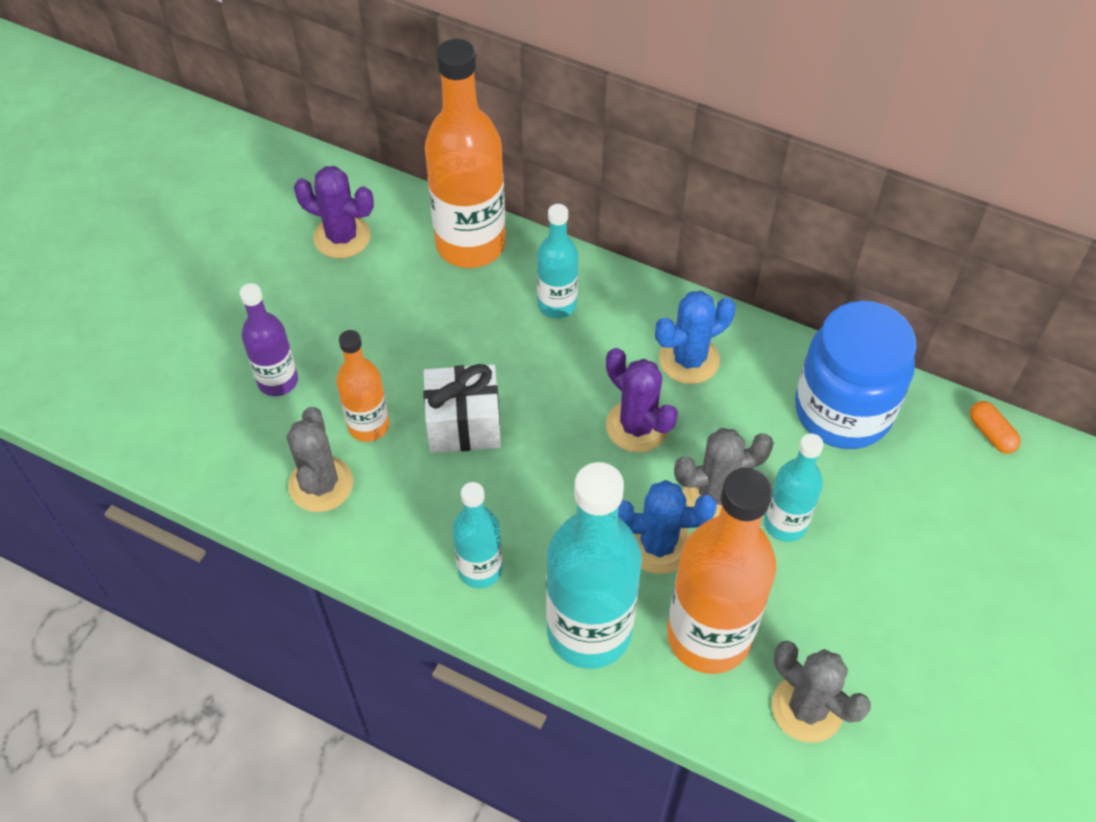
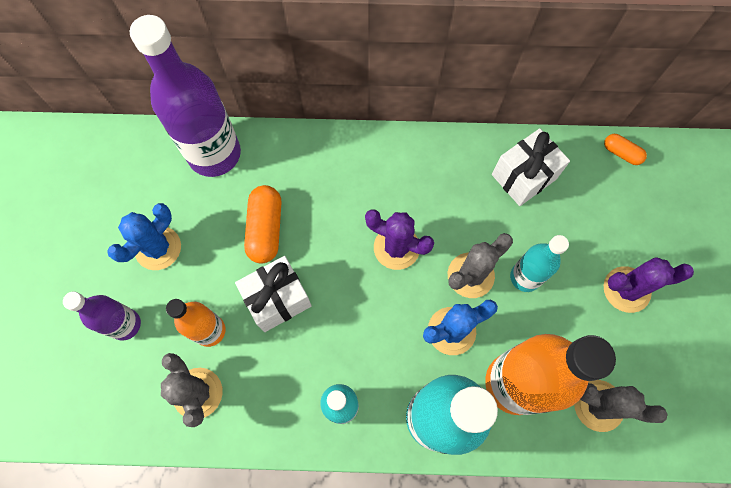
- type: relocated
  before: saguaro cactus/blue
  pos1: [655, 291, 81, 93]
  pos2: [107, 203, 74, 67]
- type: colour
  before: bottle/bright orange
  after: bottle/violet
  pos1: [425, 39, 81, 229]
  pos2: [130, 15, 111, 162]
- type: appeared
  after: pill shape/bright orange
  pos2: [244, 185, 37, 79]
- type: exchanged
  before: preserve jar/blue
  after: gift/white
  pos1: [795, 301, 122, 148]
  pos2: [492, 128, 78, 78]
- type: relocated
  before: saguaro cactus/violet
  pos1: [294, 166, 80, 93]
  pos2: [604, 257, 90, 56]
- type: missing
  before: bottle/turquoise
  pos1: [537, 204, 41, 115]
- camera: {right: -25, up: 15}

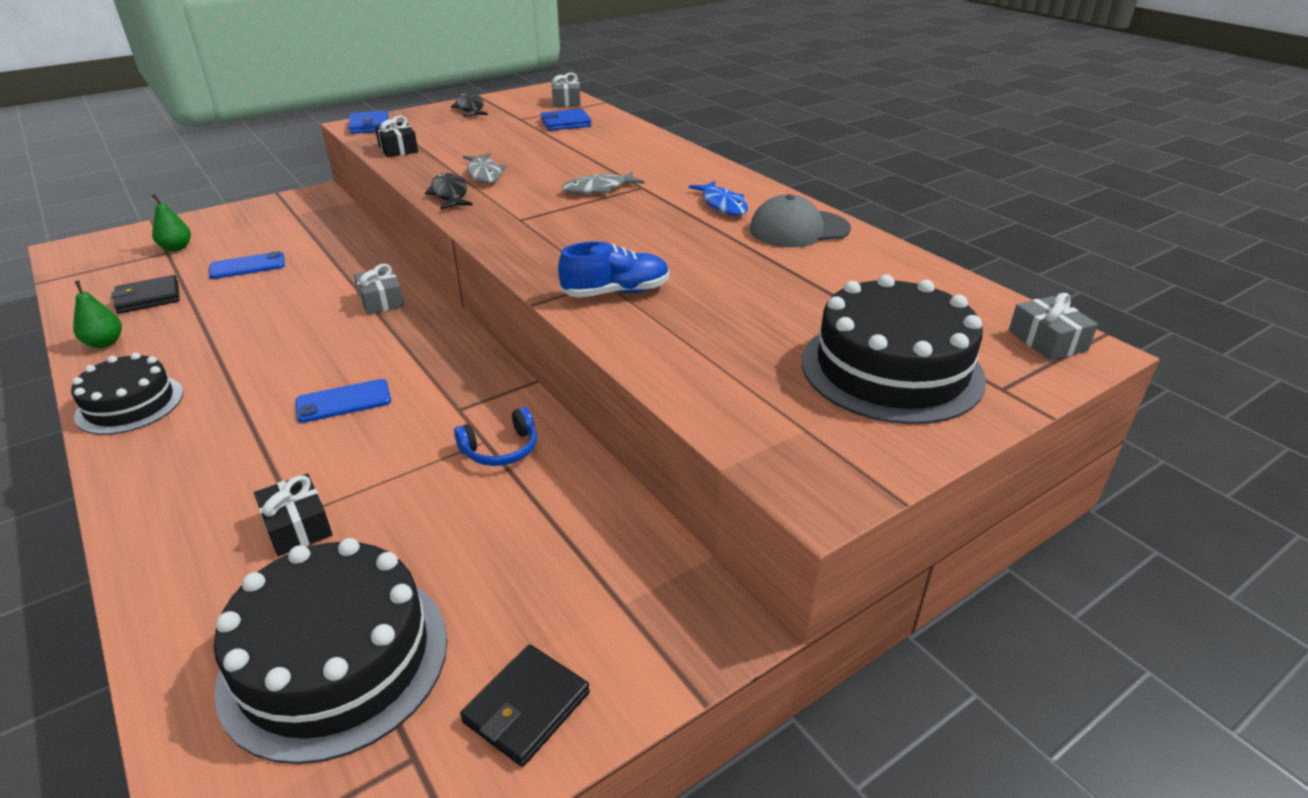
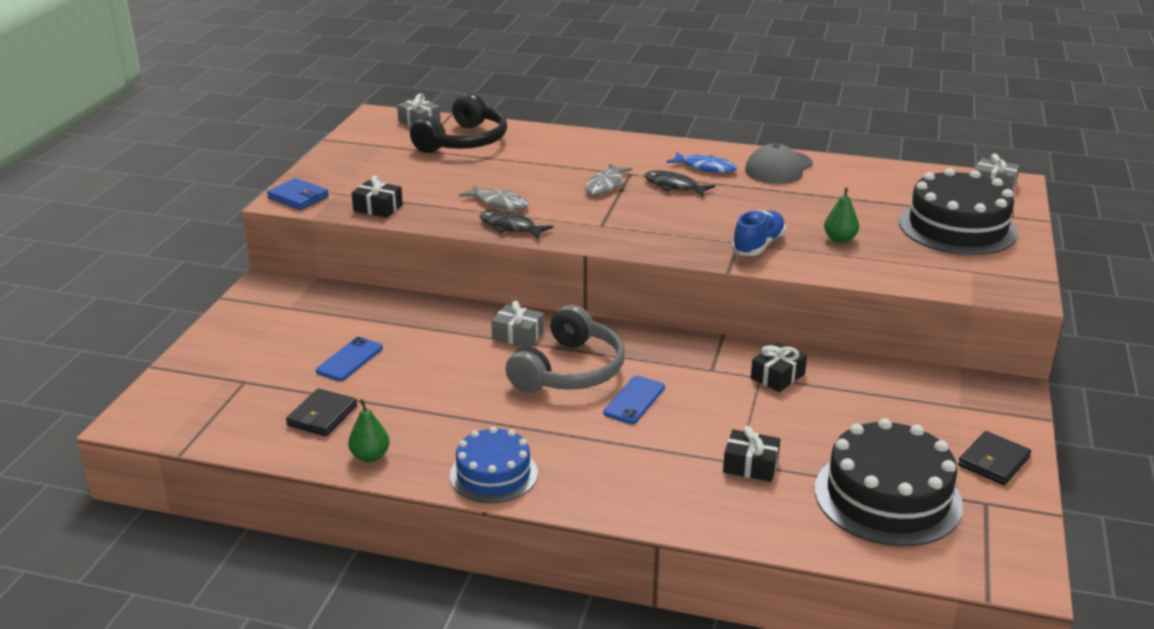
- type: exchanged
  before: card wallet/blue
  after: over-ear headphones/ebony
  pos1: [541, 109, 51, 22]
  pos2: [410, 93, 97, 60]
- type: colour
  before: cake/ebony
  after: cake/blue
  pos1: [71, 352, 112, 83]
  pos2: [450, 426, 88, 77]
- type: appeared
  after: over-ear headphones/gray
  pos2: [506, 305, 119, 88]
- type: relocated
  before: fish figure/ebony
  pos1: [451, 93, 37, 24]
  pos2: [644, 170, 71, 26]
- type: exchanged
  before: over-ear headphones/blue
  after: gift/ebony
  pos1: [454, 407, 83, 59]
  pos2: [751, 342, 56, 50]
- type: relocated
  before: toy pear/emerald
  pos1: [152, 194, 39, 57]
  pos2: [824, 187, 35, 56]
- type: spun
  before: card wallet/ebony
  pos1: [460, 644, 130, 123]
  pos2: [958, 431, 73, 54]
  turn: 45
- camera: {right: -40, up: -5}

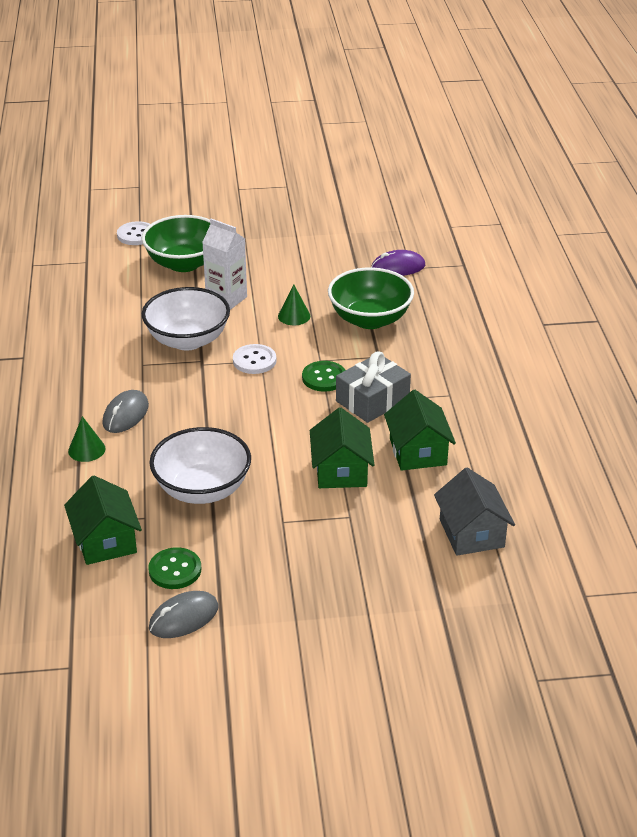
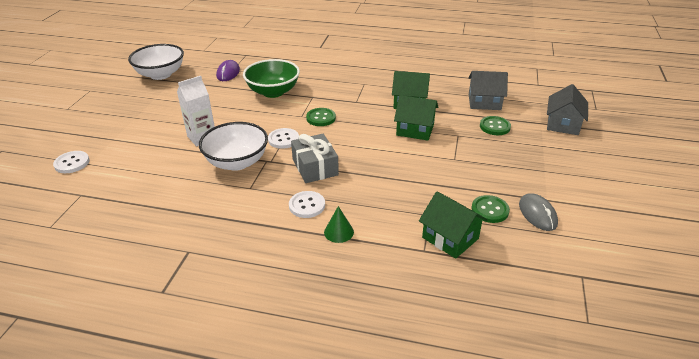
- type: relocated
  before: serving bowl/white
  pos1: [150, 427, 101, 77]
  pos2: [128, 44, 56, 36]
- type: exchanged
  before: PC mouse/gray
  after: shirt button/white
  pos1: [102, 390, 47, 43]
  pos2: [289, 191, 36, 27]
- type: relocated
  before: gift/gray
  pos1: [336, 351, 75, 72]
  pos2: [291, 134, 48, 49]
- type: spun
  before: house/emerald
  pos1: [64, 475, 78, 90]
  pos2: [419, 192, 69, 67]
  turn: 45
- type: appeared
  after: shirt button/emerald
  pos2: [480, 116, 31, 19]
- type: appeared
  after: house/gray
  pos2: [547, 84, 41, 51]
- type: missing
  before: serving bowl/emerald
  pos1: [142, 215, 68, 57]
- type: missing
  before: cone/emerald
  pos1: [278, 285, 32, 40]
- camera: {right: -70, up: 0}

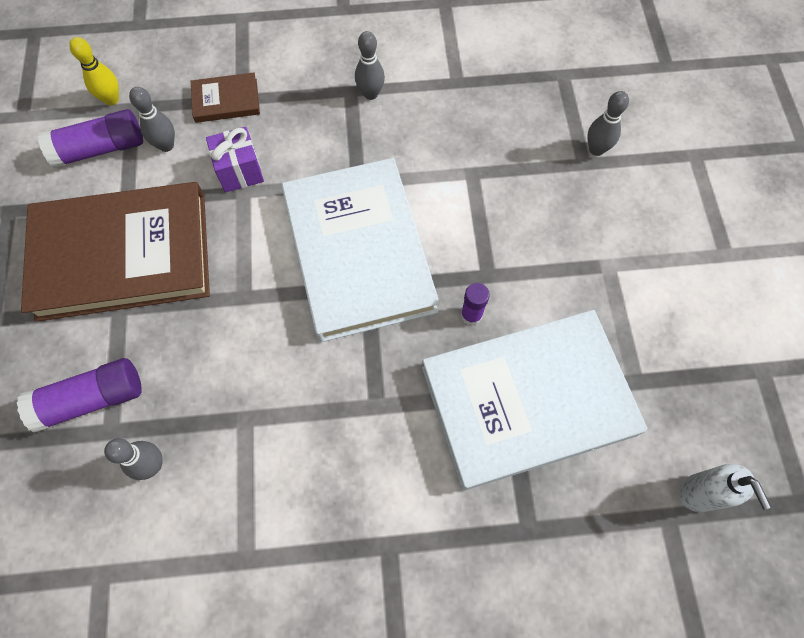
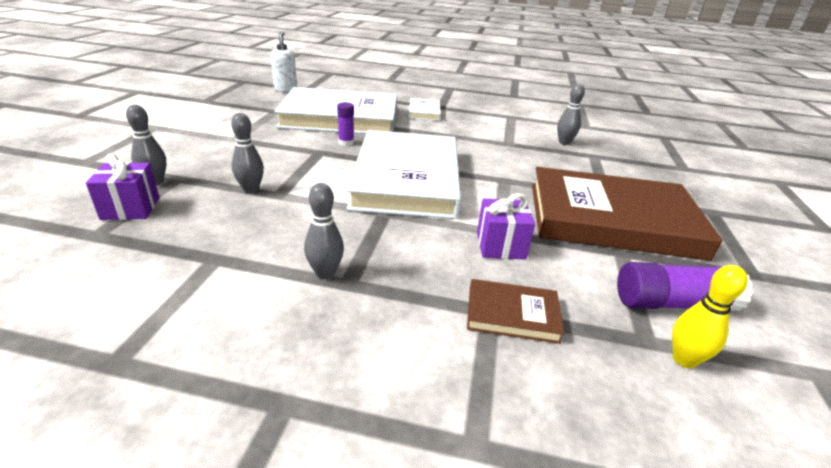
- type: appeared
  after: gift/violet
  pos2: [86, 153, 73, 67]
- type: relocated
  before: skittle/gray
  pos1: [129, 87, 46, 65]
  pos2: [231, 113, 33, 80]
- type: appeared
  after: hardcover/white
  pos2: [409, 98, 32, 23]
- type: missing
  before: glue stick/violet
  pos1: [17, 358, 124, 75]
- camera: {right: -165, up: -35}

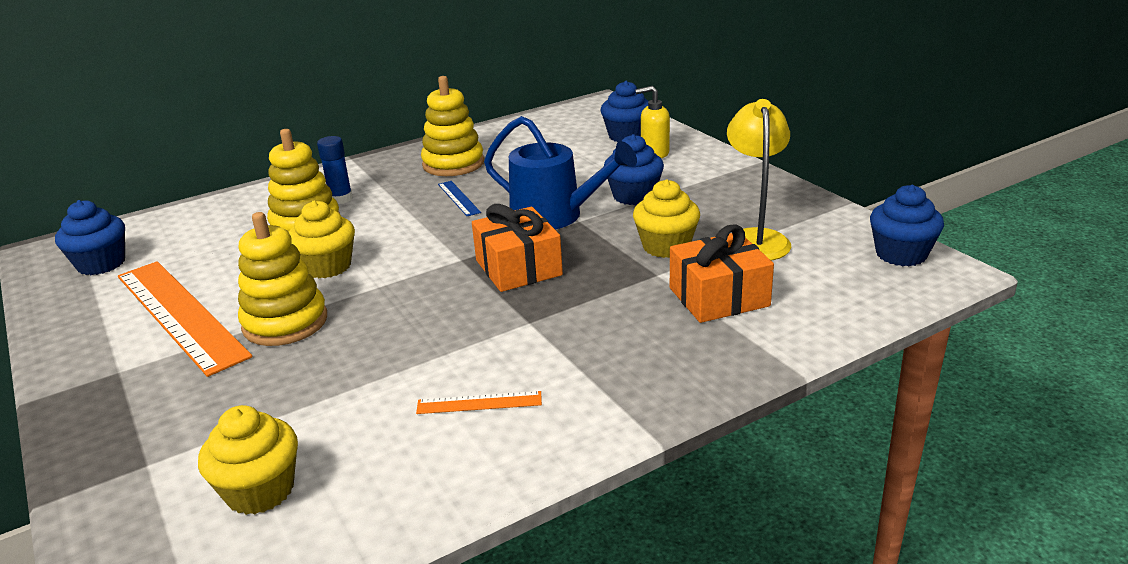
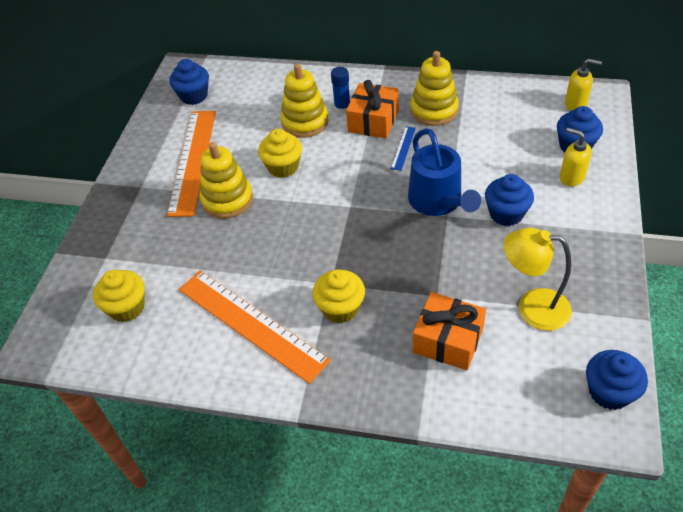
- type: size
  before: ruler/bright orange
  pos1: [416, 391, 126, 23]
  pos2: [179, 270, 152, 114]
  scale: 2.4
- type: relocated
  before: fairy cake/yellow
  pos1: [633, 179, 67, 79]
  pos2: [313, 269, 52, 54]
- type: relocated
  before: gift/bright orange
  pos1: [472, 204, 91, 88]
  pos2: [346, 80, 52, 58]
- type: spun
  before: reading lamp/yellow
  pos1: [727, 99, 64, 162]
  pos2: [504, 228, 68, 103]
  turn: -120
- type: appeared
  after: pump bottle/yellow
  pos2: [565, 59, 37, 52]
- camera: {right: 45, up: 20}

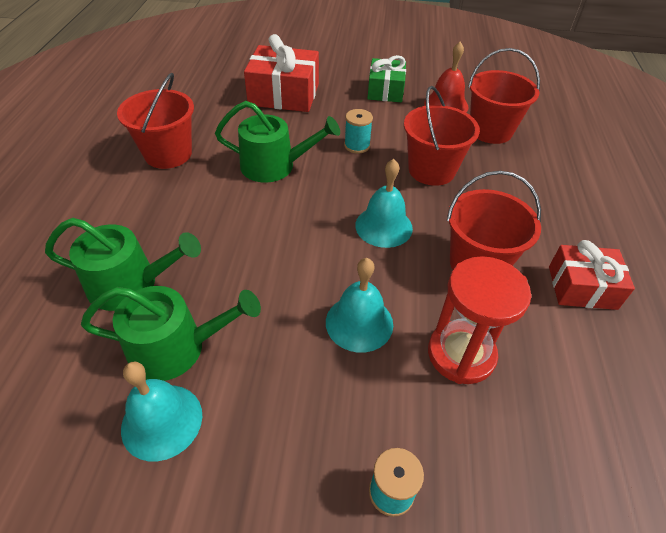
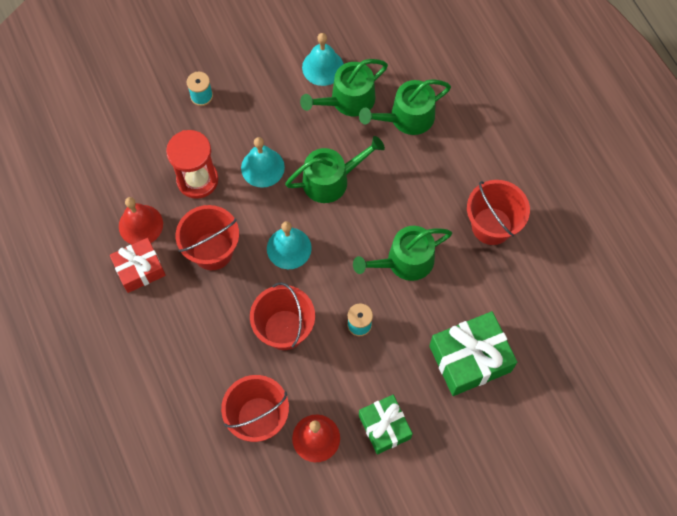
- type: appeared
  after: school bell/crimson
  pos2: [119, 197, 44, 48]
- type: appeared
  after: watering can/emerald
  pos2: [285, 136, 100, 67]
- type: colour
  before: gift/crimson
  after: gift/emerald
  pos1: [244, 34, 75, 78]
  pos2: [429, 311, 88, 85]
- camera: {right: 150, up: 20}

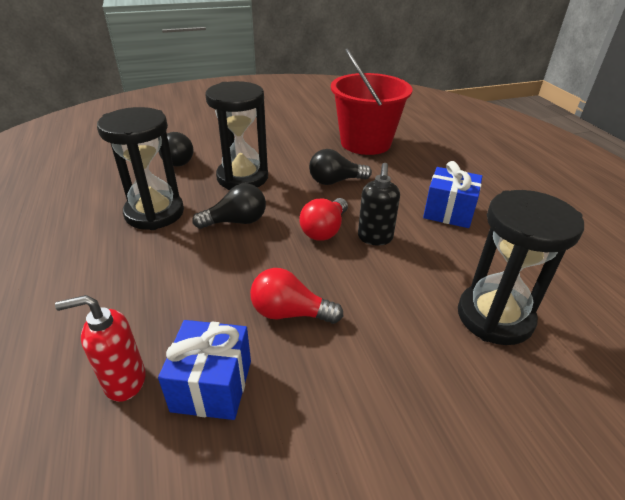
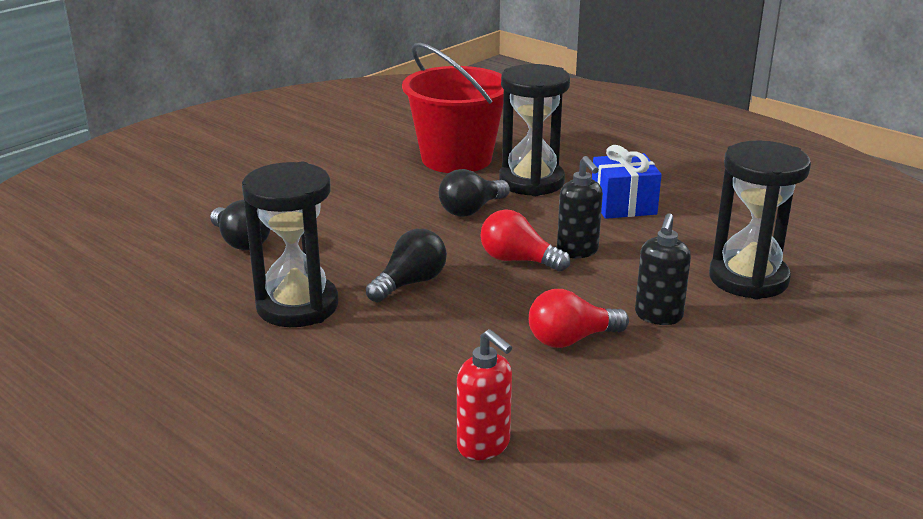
- type: spun
  before: pump bottle/crimson
  pos1: [55, 295, 91, 107]
  pos2: [457, 329, 55, 131]
  turn: -90
- type: spun
  before: light bulb/crimson
  pos1: [299, 198, 49, 43]
  pos2: [480, 209, 90, 63]
  turn: 120
- type: relocated
  before: sandglass/ebony
  pos1: [206, 81, 62, 109]
  pos2: [499, 64, 71, 132]
- type: appeared
  after: pump bottle/ebony
  pos2: [635, 213, 56, 112]
- type: missing
  before: gift/blue
  pos1: [158, 320, 93, 100]
- camera: {right: -30, up: -10}

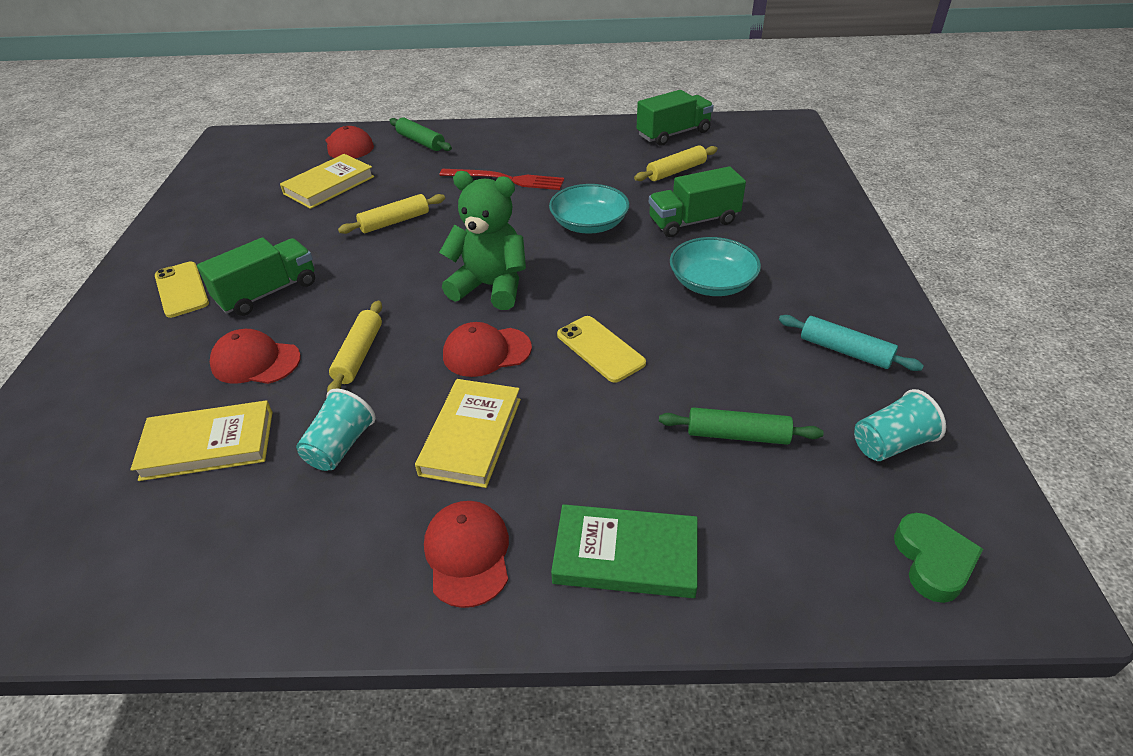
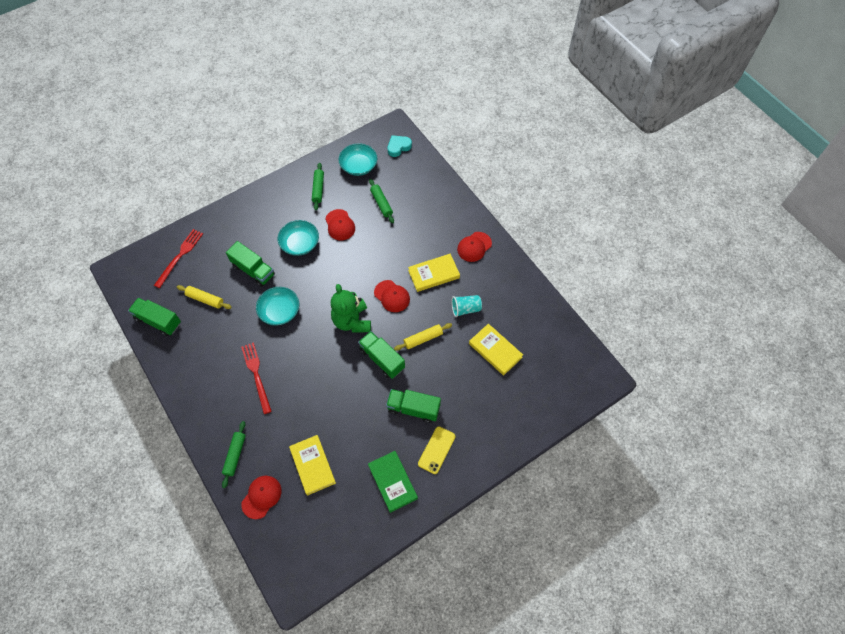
- type: appeared
  after: table fork/crimson
  pos2: [154, 229, 49, 59]
- type: spun
  before: hardcover/yellow
  pos1: [280, 154, 94, 55]
  pos2: [289, 435, 47, 60]
  turn: 60
- type: colour
  before: pastry roller/turquoise
  after: pastry roller/emerald
  pos1: [779, 315, 145, 56]
  pos2: [312, 163, 12, 47]
- type: relocated
  before: baseball cap/crimson
  pos1: [210, 329, 91, 55]
  pos2: [325, 209, 30, 31]
- type: exchanged
  before: tumbler/turquoise
  after: serving bowl/turquoise
  pos1: [854, 389, 92, 72]
  pos2: [339, 143, 39, 33]
- type: appeared
  after: truck/emerald
  pos2: [358, 331, 47, 48]
- type: relocated
  before: hardcover/emerald
  pos1: [551, 504, 147, 94]
  pos2: [368, 451, 50, 62]
- type: colour
  before: heart shape/emerald
  after: heart shape/turquoise
  pos1: [894, 513, 89, 90]
  pos2: [388, 135, 24, 22]
- type: missing
  before: pastry roller/yellow
  pos1: [338, 194, 107, 40]
- type: missing
  before: smartphone/yellow
  pos1: [557, 316, 89, 67]
- camera: {right: -125, up: 20}

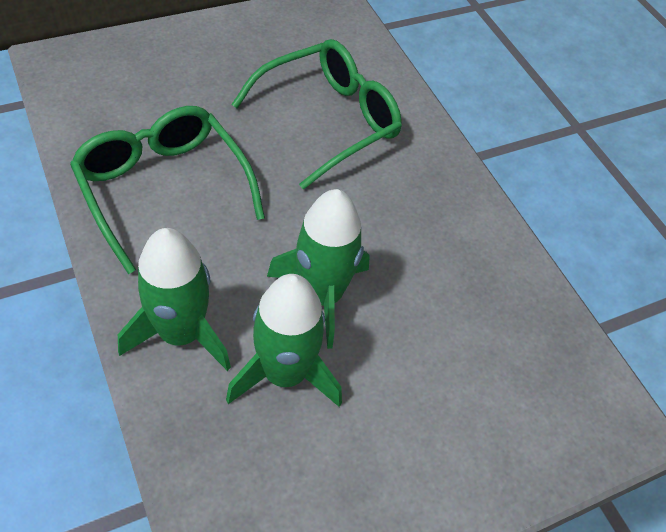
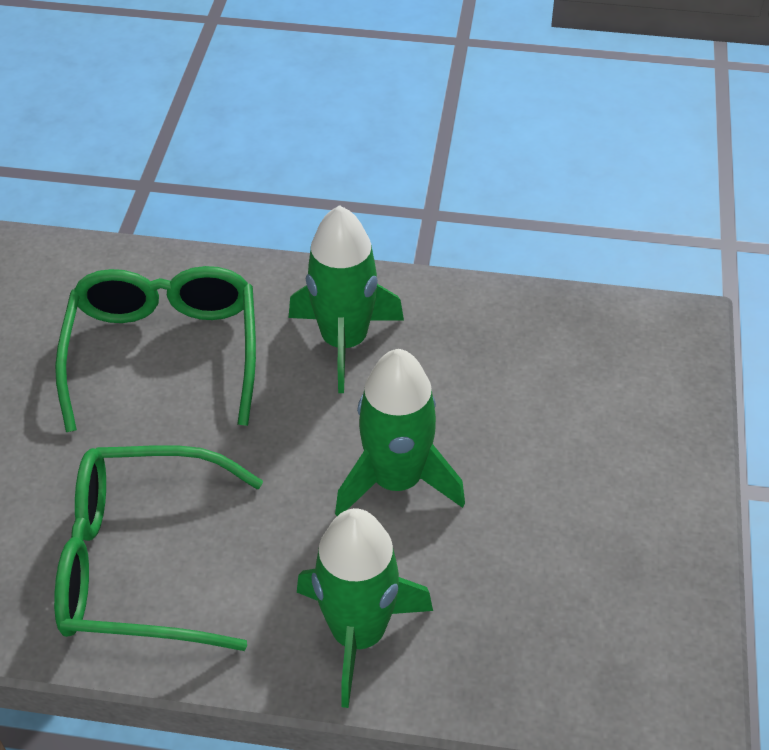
- type: relocated
  before: spaceship/emerald
  pos1: [226, 274, 116, 133]
  pos2: [289, 205, 115, 188]
- camera: {right: -50, up: -5}

